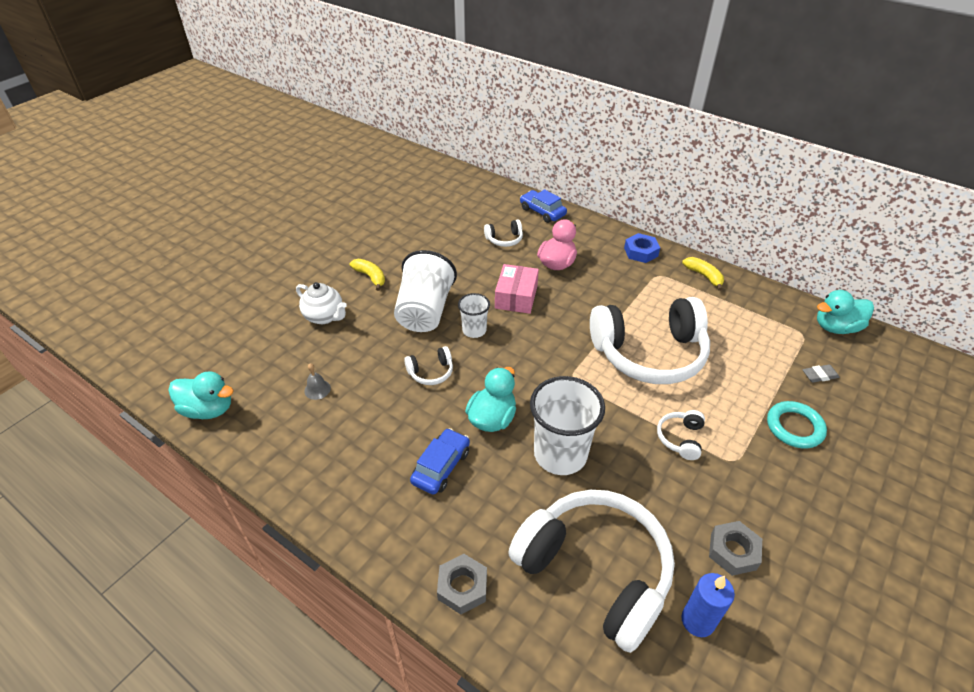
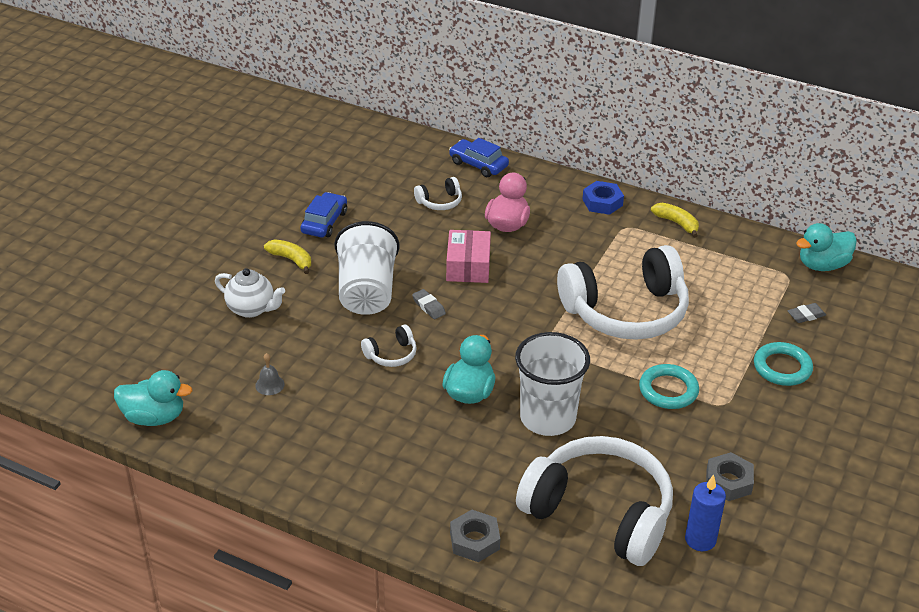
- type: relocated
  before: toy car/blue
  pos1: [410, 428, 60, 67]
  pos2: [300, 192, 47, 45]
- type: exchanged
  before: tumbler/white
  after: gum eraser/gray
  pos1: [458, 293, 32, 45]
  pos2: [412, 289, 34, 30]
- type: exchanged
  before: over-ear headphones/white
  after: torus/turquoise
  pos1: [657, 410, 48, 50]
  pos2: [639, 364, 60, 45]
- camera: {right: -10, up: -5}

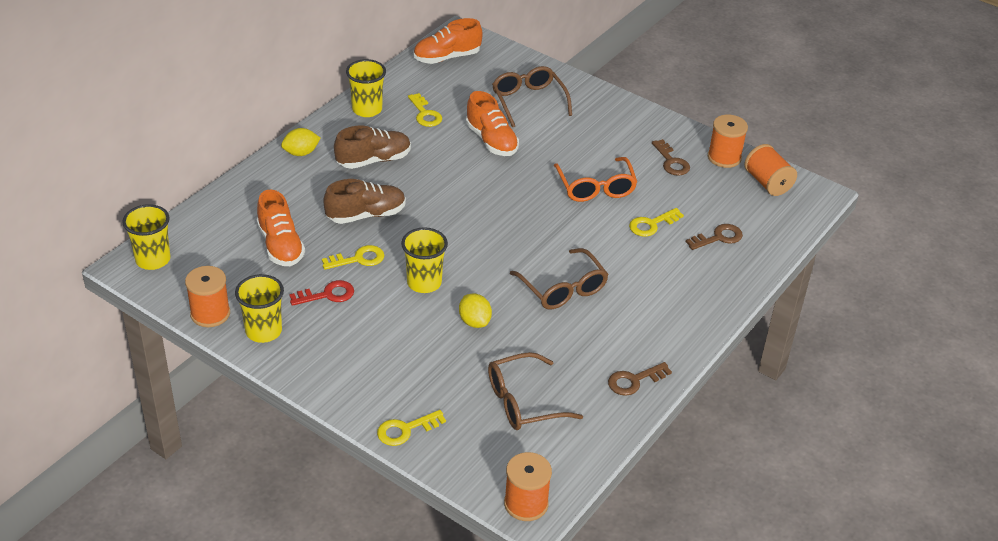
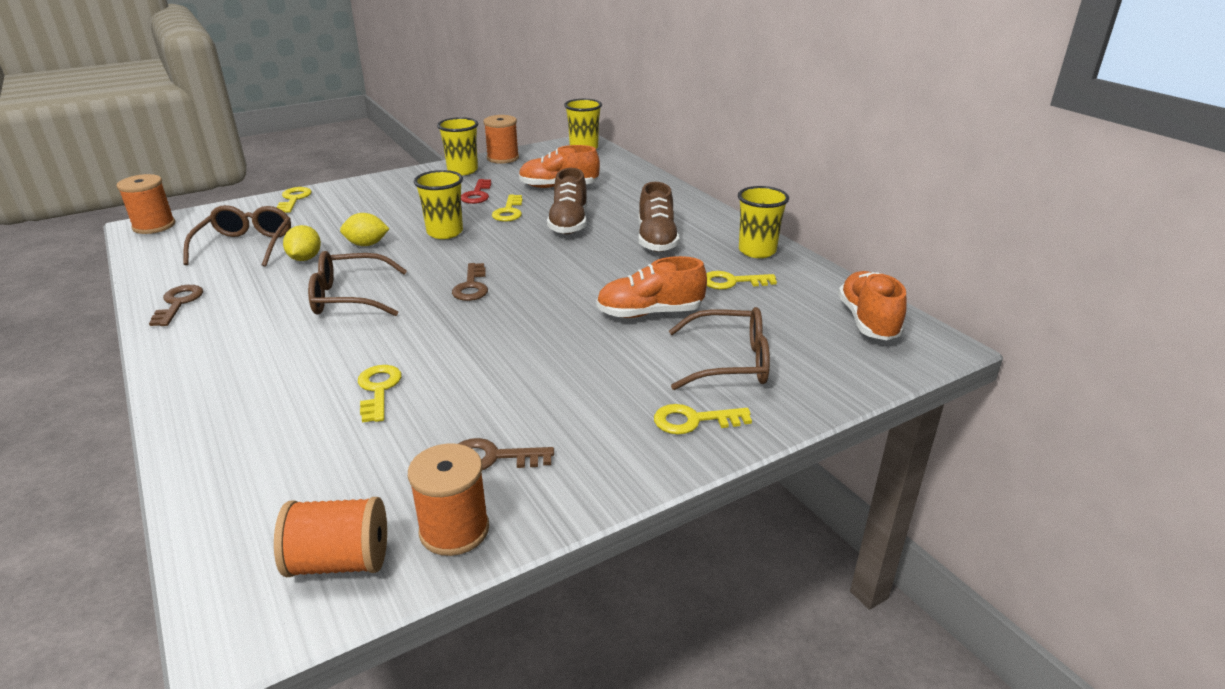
- type: relocated
  before: toy lemon/yellow
  pos1: [281, 128, 40, 28]
  pos2: [283, 225, 38, 36]
- type: relocated
  before: door key/russet
  pos1: [686, 224, 57, 26]
  pos2: [452, 263, 36, 38]
- type: appeared
  after: door key/yellow
  pos2: [654, 404, 98, 30]
- type: missing
  before: eyeglasses/bright orange
  pos1: [554, 157, 83, 45]
- camera: {right: 115, up: -10}

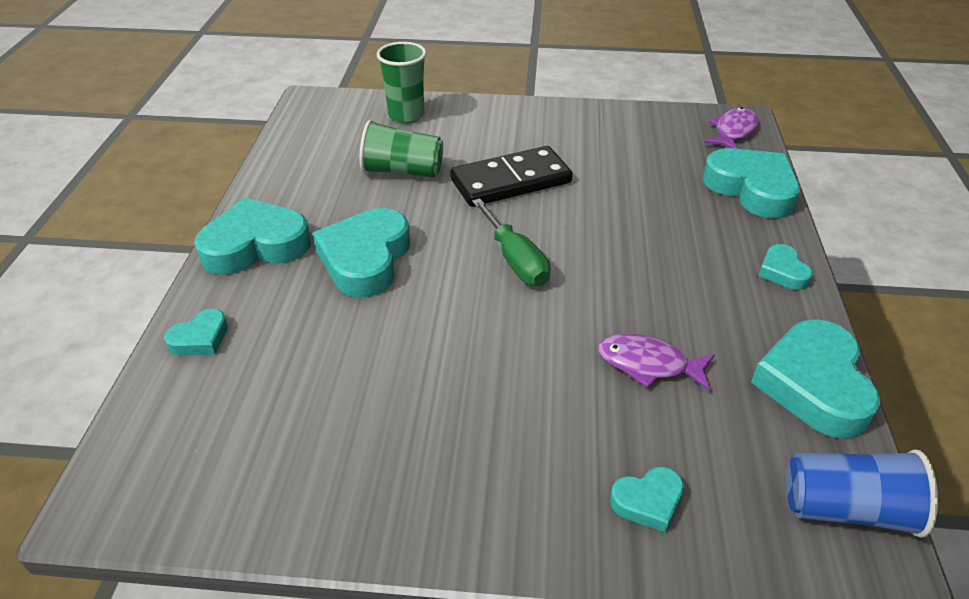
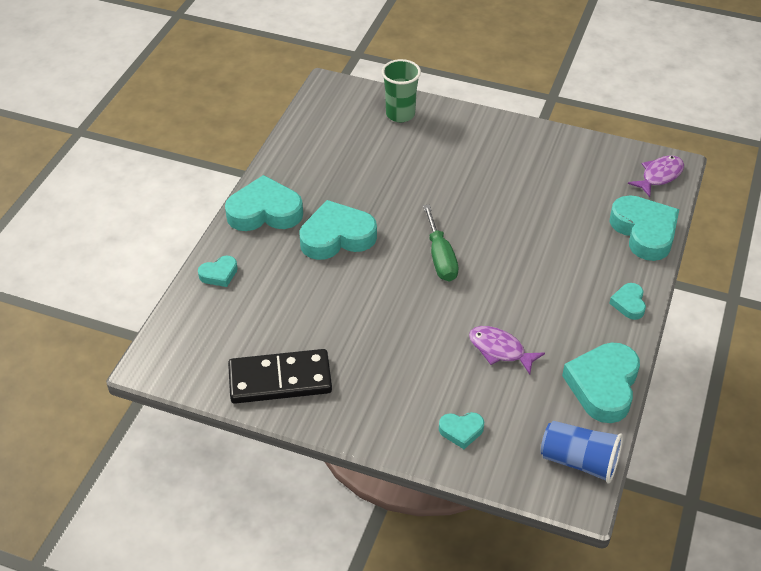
- type: relocated
  before: domino tile/ebony
  pos1: [450, 146, 123, 61]
  pos2: [228, 349, 104, 55]
- type: spun
  before: heart shape/turquoise
  pos1: [313, 208, 97, 89]
  pos2: [299, 200, 78, 60]
  turn: 45
- type: missing
  before: tumbler/emerald
  pos1: [360, 120, 83, 58]
- camera: {right: 15, up: 5}

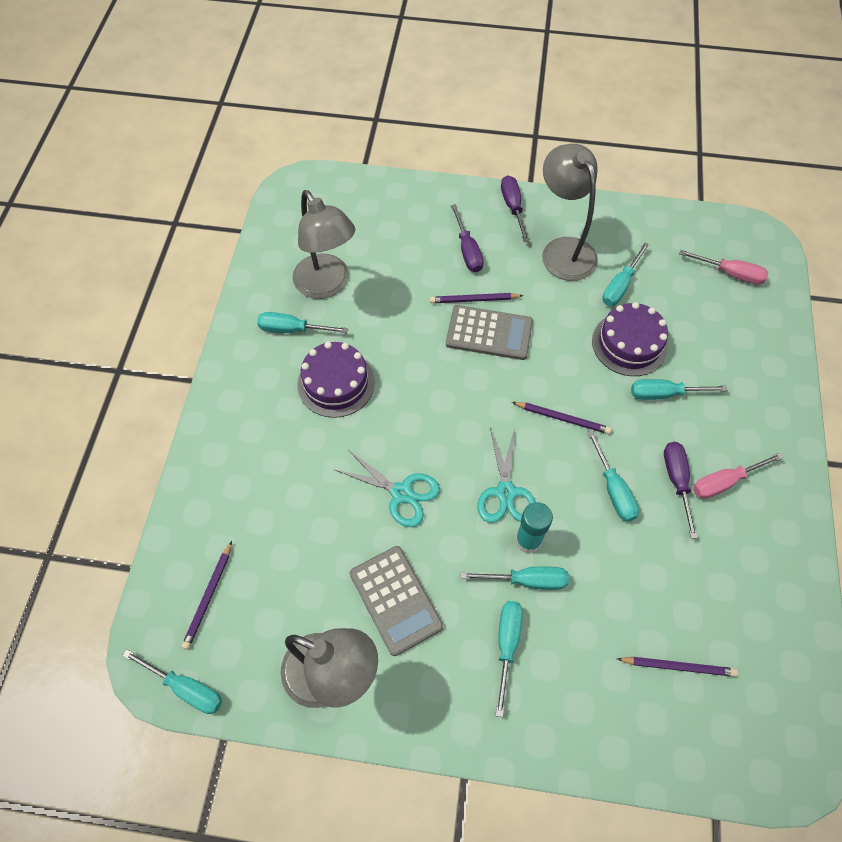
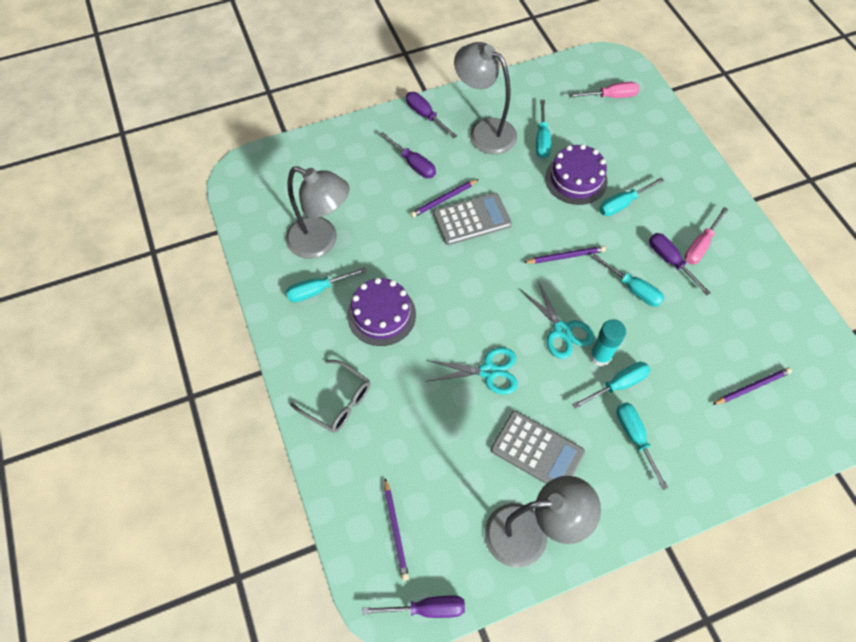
- type: appeared
  after: eyeglasses/gray
  pos2: [290, 360, 80, 73]
- type: colour
  before: screwdriver/turquoise
  after: screwdriver/violet
  pos1: [123, 650, 99, 64]
  pos2: [362, 596, 103, 22]
- camera: {right: -30, up: 0}

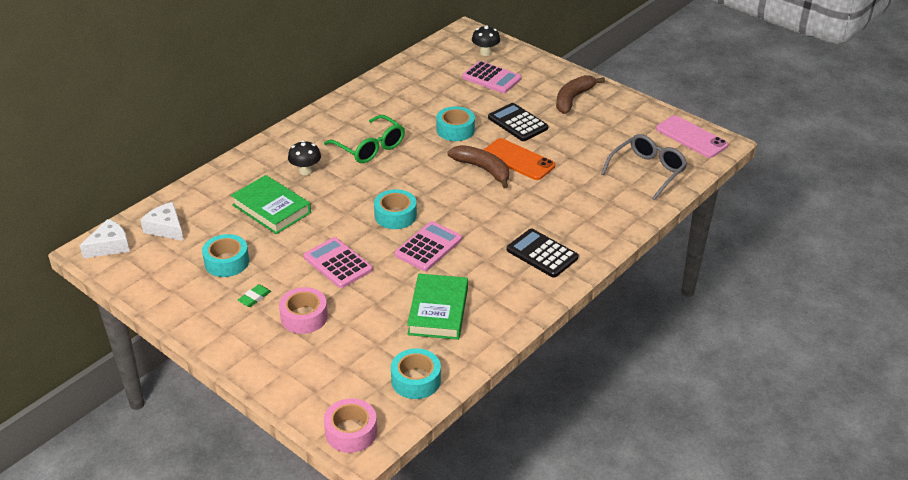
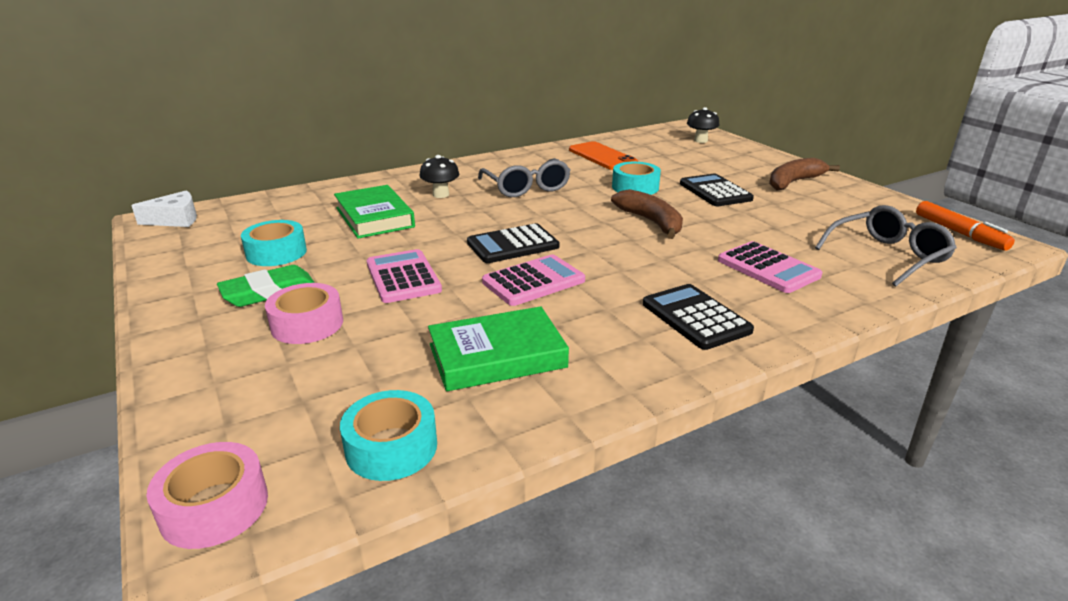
- type: size
  before: gum eraser/emerald
  pos1: [238, 284, 33, 23]
  pos2: [217, 265, 98, 42]
  scale: 1.84
- type: spun
  before: hardcover/emerald
  pos1: [407, 274, 61, 66]
  pos2: [428, 306, 141, 85]
  turn: 45
- type: exchanged
  before: sticky tape/turquoise
  after: calculator/ebony
  pos1: [374, 189, 43, 40]
  pos2: [467, 223, 92, 40]
- type: colour
  before: eyeglasses/emerald
  after: eyeglasses/gray
  pos1: [324, 115, 81, 48]
  pos2: [478, 158, 92, 39]
- type: relocated
  before: smartphone/bright orange
  pos1: [483, 138, 72, 42]
  pos2: [569, 141, 69, 29]
- type: relocated
  before: calculator/pink
  pos1: [462, 61, 60, 32]
  pos2: [718, 241, 104, 52]
- type: exchanged
  before: smartphone/pink
  after: marker/bright orange
  pos1: [656, 115, 72, 43]
  pos2: [916, 201, 99, 49]
- type: missing
  before: piece of cheese/white
  pos1: [140, 202, 44, 39]
- camera: {right: 20, up: -10}

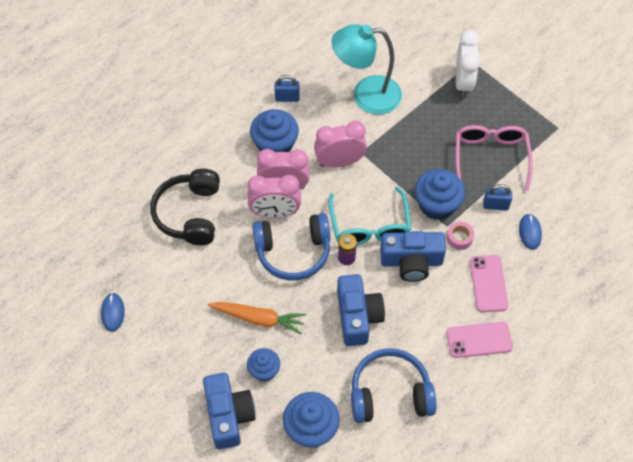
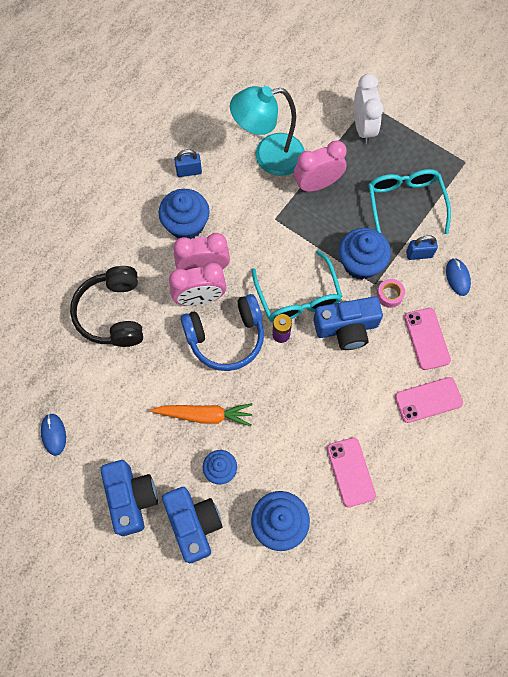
- type: relocated
  before: photo camera/blue
  pos1: [337, 274, 48, 72]
  pos2: [100, 460, 58, 76]
- type: relocated
  before: alarm clock/pink
  pos1: [314, 121, 53, 47]
  pos2: [294, 140, 53, 52]
- type: exchanged
  before: over-ear headphones/blue
  after: smartphone/pink
  pos1: [351, 348, 86, 75]
  pos2: [327, 437, 49, 70]
- type: colour
  before: eyeglasses/pink
  after: eyeglasses/turquoise
  pos1: [456, 125, 77, 66]
  pos2: [368, 169, 83, 65]
- camera: {right: -10, up: 10}

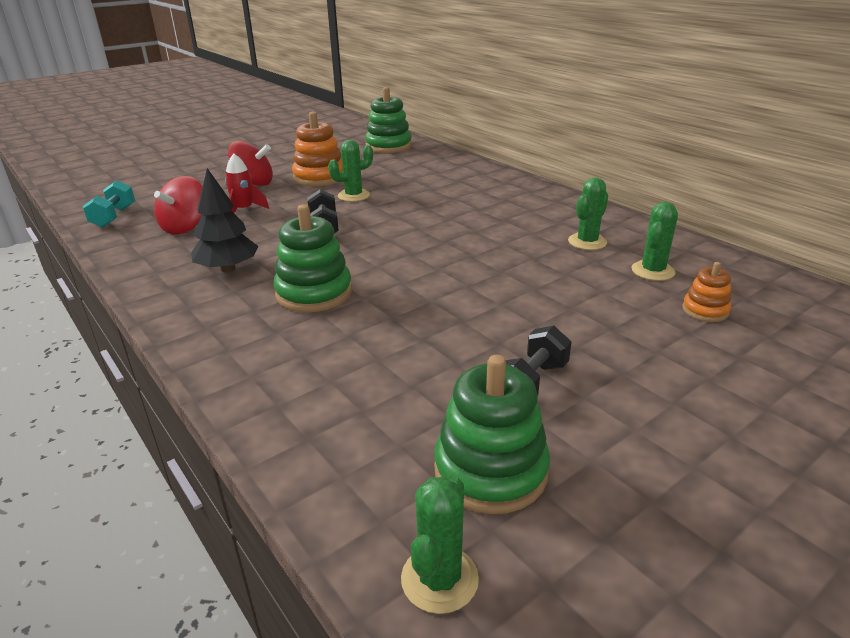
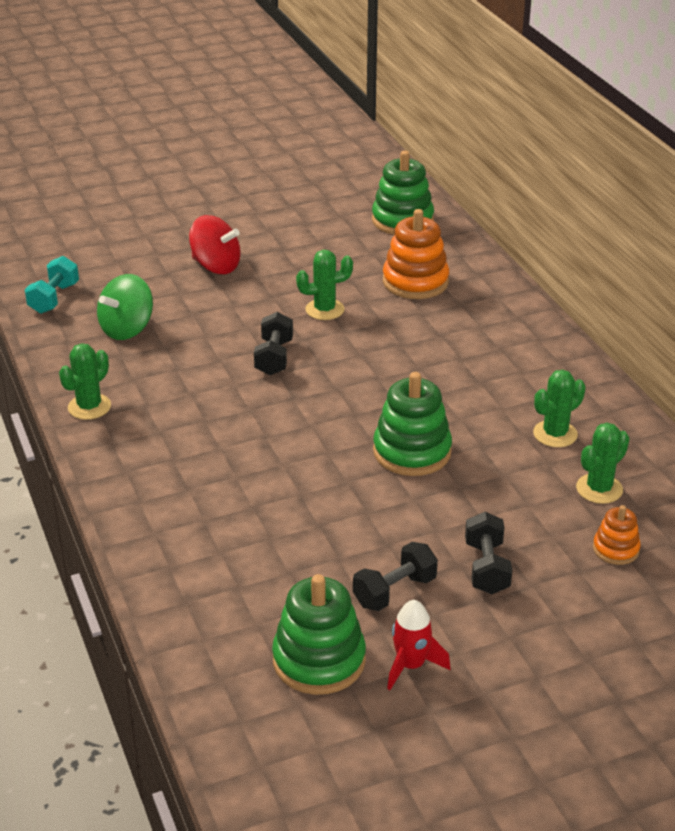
- type: relocated
  before: saguaro cactus/emerald
  pos1: [401, 475, 78, 139]
  pos2: [59, 343, 52, 77]
- type: colour
  before: spinning top/crimson
  after: spinning top/emerald
  pos1: [154, 176, 49, 59]
  pos2: [97, 274, 56, 66]
- type: relocated
  before: stacking rings/emerald
  pos1: [273, 204, 79, 108]
  pos2: [373, 372, 79, 104]
- type: relocated
  before: stacking rings/bright orange
  pos1: [292, 112, 51, 74]
  pos2: [383, 209, 66, 90]
- type: relocated
  before: spaceship/crimson
  pos1: [225, 154, 44, 59]
  pos2: [387, 600, 64, 90]
- type: appeared
  after: dumbbell/ebony
  pos2: [465, 512, 47, 82]
- type: missing
  before: fir tree/ebony
  pos1: [191, 168, 67, 104]
- camera: {right: 15, up: 5}

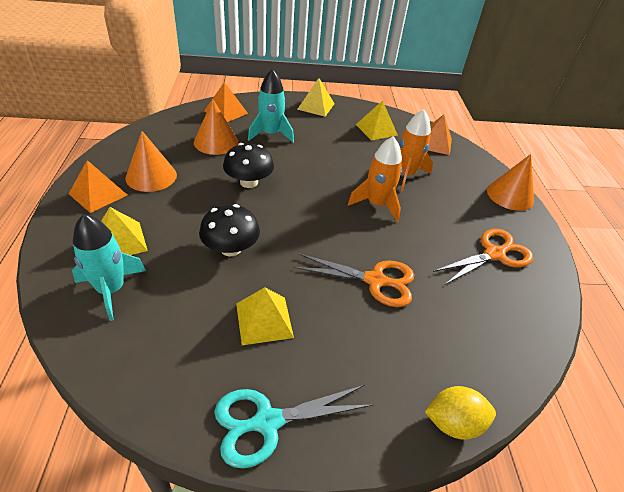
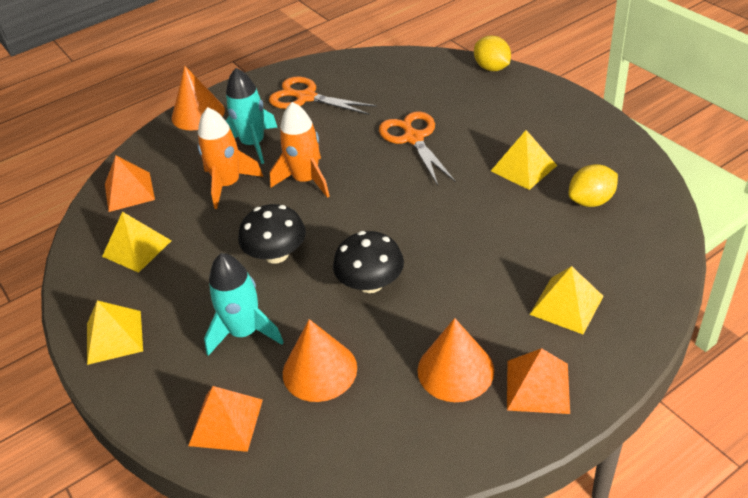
- type: relocated
  before: spaceship/turquoise
  pos1: [72, 214, 74, 107]
  pos2: [226, 68, 52, 96]
- type: relocated
  before: fungus/ebony
  pos1: [199, 204, 61, 53]
  pos2: [238, 204, 68, 60]
- type: appeared
  after: toy lemon/yellow
  pos2: [569, 164, 49, 43]
- type: missing
  before: scissors/turquoise
  pos1: [214, 385, 159, 83]
- camera: {right: -115, up: 0}

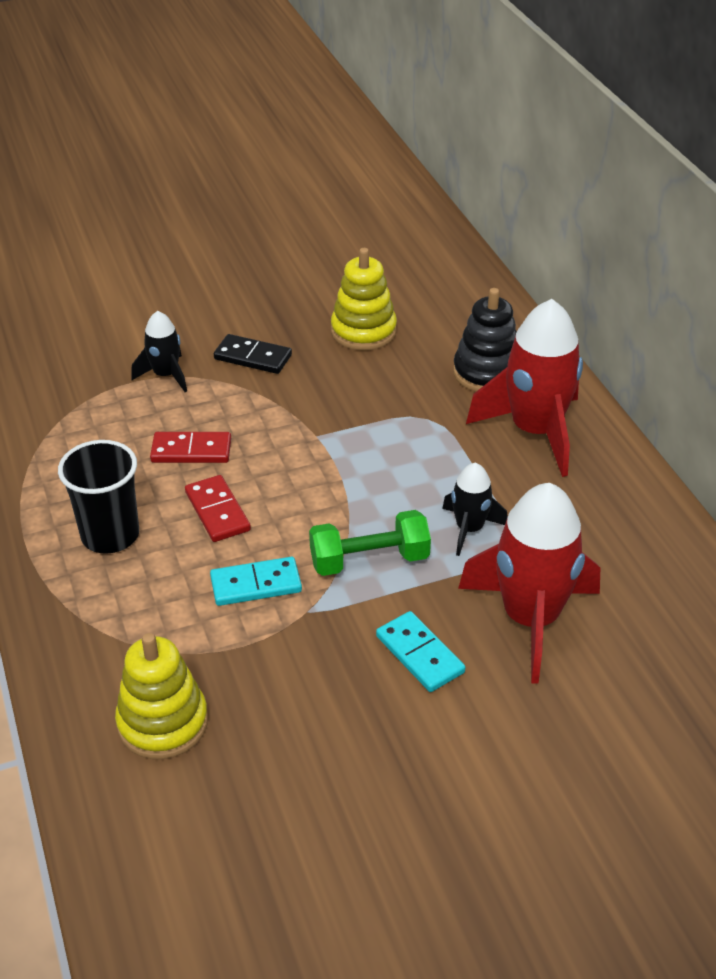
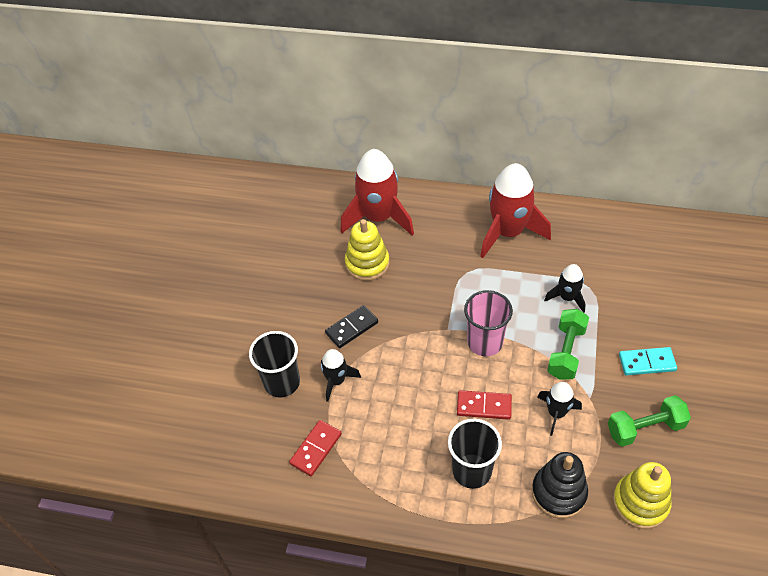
- type: appeared
  after: tumbler/ebony
  pos2: [249, 331, 51, 67]
- type: relocated
  before: domino tile/crimson
  pos1: [150, 432, 81, 31]
  pos2: [289, 420, 53, 56]
- type: relocated
  before: spaceship/crimson
  pos1: [458, 483, 142, 201]
  pos2: [340, 149, 74, 86]
- type: appeared
  after: tumbler/pink
  pos2: [464, 290, 49, 66]
- type: relocated
  before: stacking rings/ebony
  pos1: [453, 288, 64, 104]
  pos2: [532, 452, 56, 67]
- type: exchanged
  before: domino tile/turquoise
  after: spaceship/ebony
  pos1: [210, 557, 92, 49]
  pos2: [537, 382, 45, 54]
- type: appeared
  after: dumbbell/emerald
  pos2: [608, 395, 83, 52]
- camera: {right: -55, up: 10}

